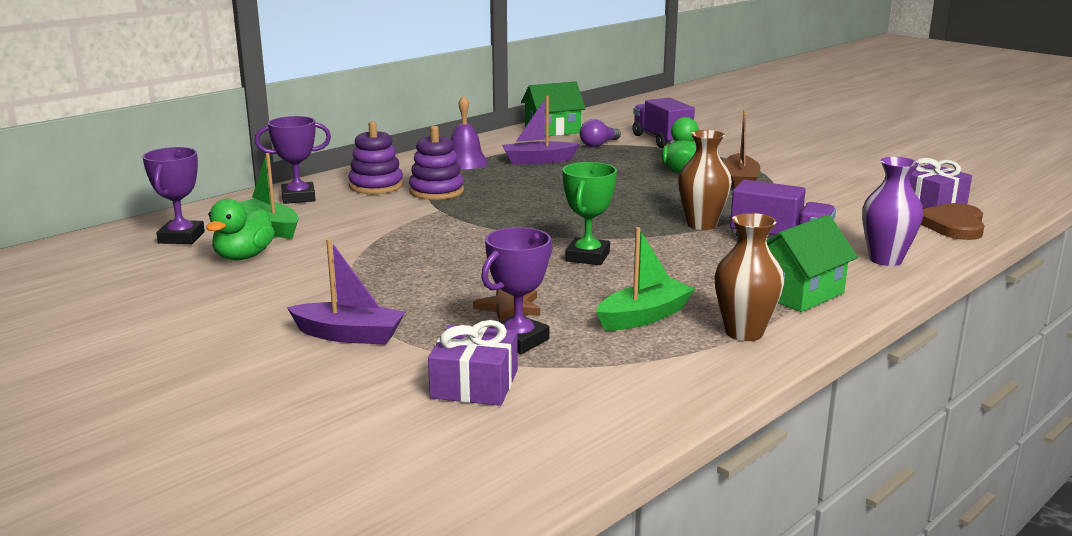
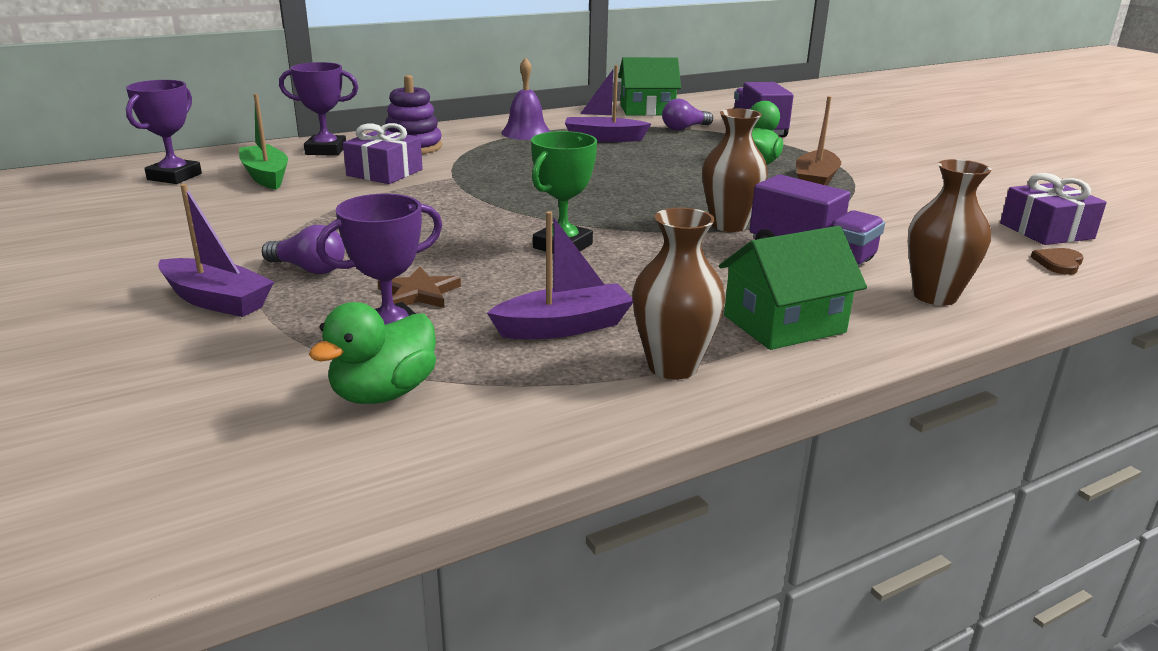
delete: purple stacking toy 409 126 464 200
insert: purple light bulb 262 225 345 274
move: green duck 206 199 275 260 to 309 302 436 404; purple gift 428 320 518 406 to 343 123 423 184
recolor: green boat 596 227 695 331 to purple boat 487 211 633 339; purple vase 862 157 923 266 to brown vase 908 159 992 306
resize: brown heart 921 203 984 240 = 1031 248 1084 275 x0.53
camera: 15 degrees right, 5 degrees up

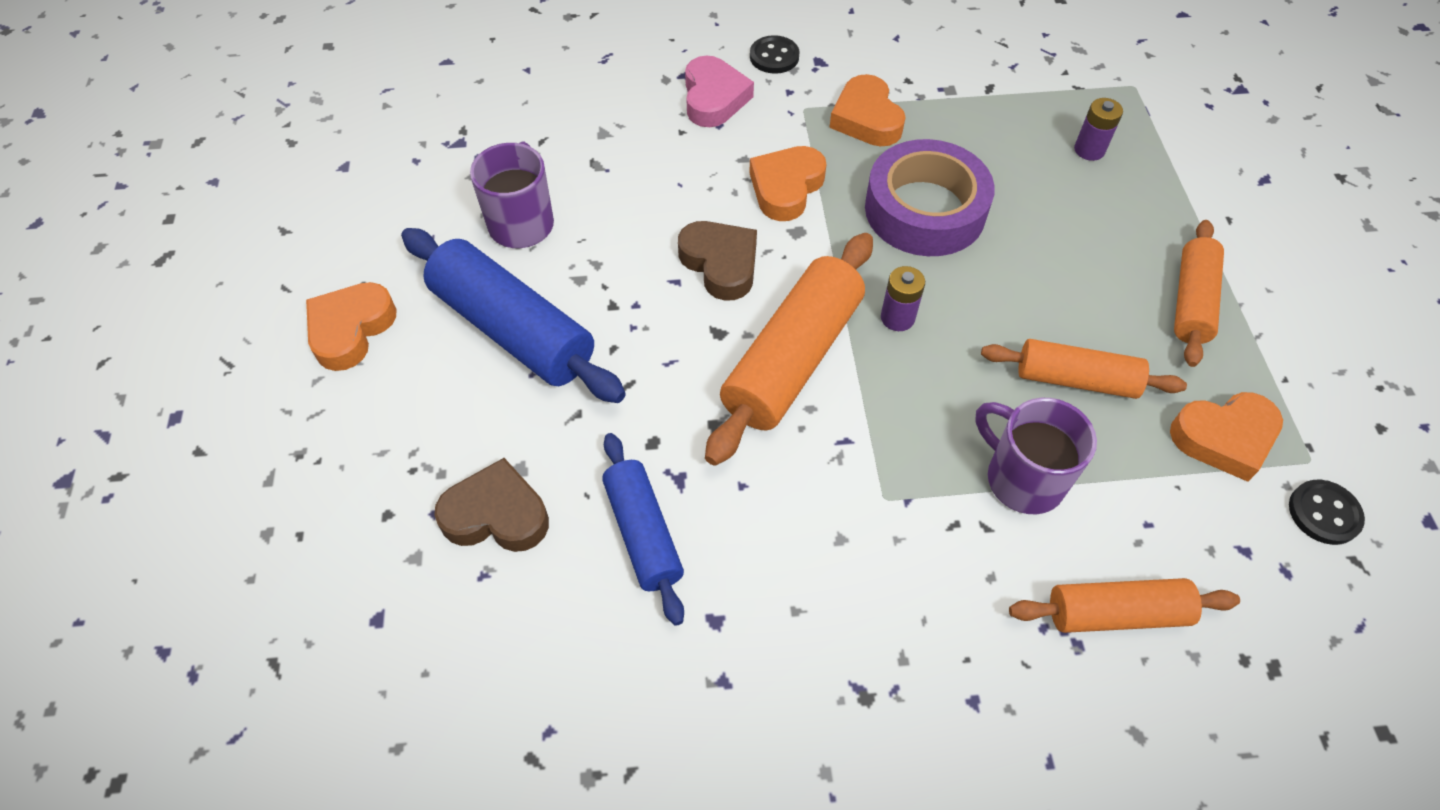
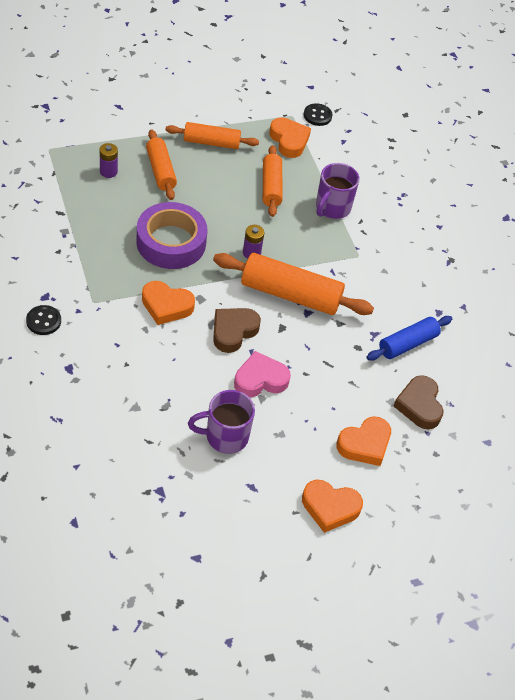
delete: blue rolling pin 401 228 626 403
move: orange rolling pin 1009 578 1240 633 to 146 129 177 200; pink heart 685 56 754 127 to 234 351 291 397; orange heart 829 74 906 146 to 336 416 391 466
camera: 110 degrees left, 5 degrees down

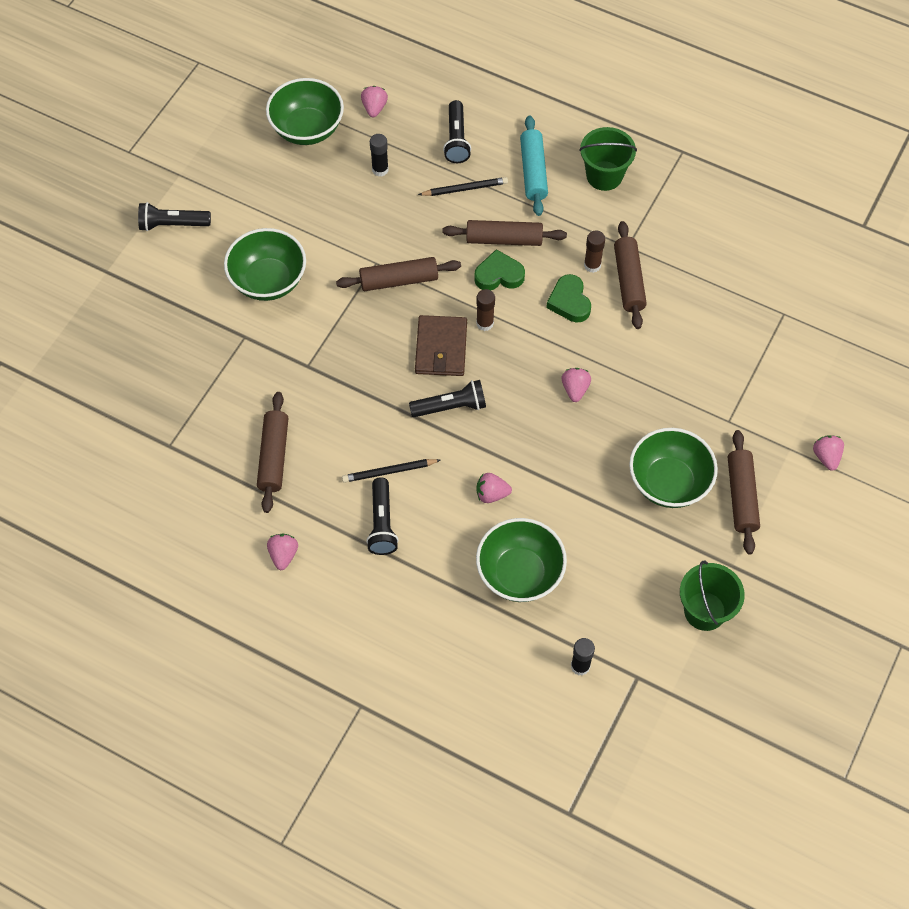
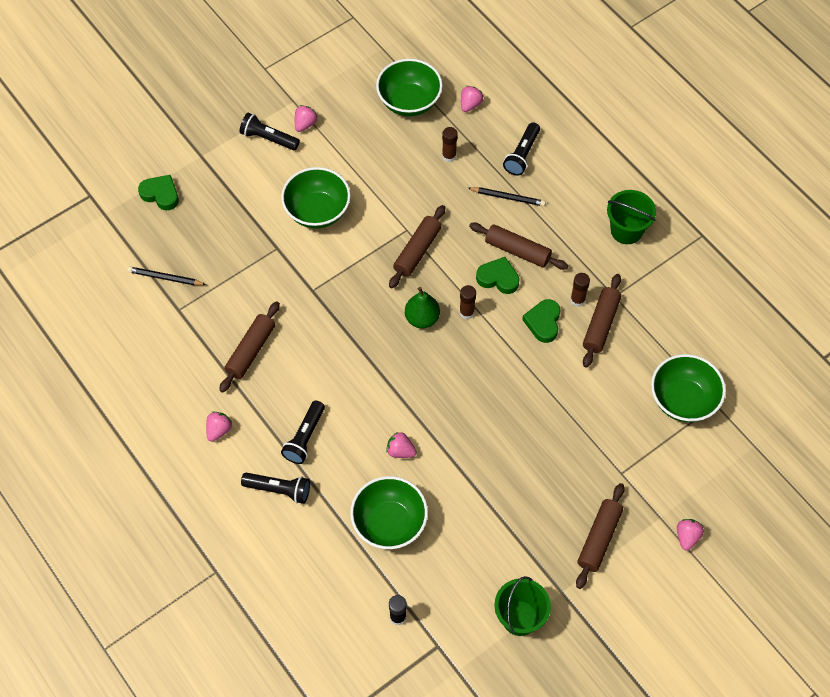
delete: turquoise rolling pin 520 115 548 216
insert: green heart 138 175 179 210
move: black pencil 342 459 440 483 to 127 266 207 285; black flashlight 409 380 486 417 to 241 473 310 504; pink strawberry 562 368 591 402 to 295 105 318 132; green bowl 629 428 718 508 to 651 354 726 422
replace: brown wallet 415 315 467 376 to green pear 405 287 440 329
recolor: black glue stick 370 134 389 176 to brown glue stick 442 127 458 162
rotate: brown rolling pin 336 257 461 291 = 389 205 445 288 75 degrees counterclockwise
camera: 25 degrees right, 0 degrees up

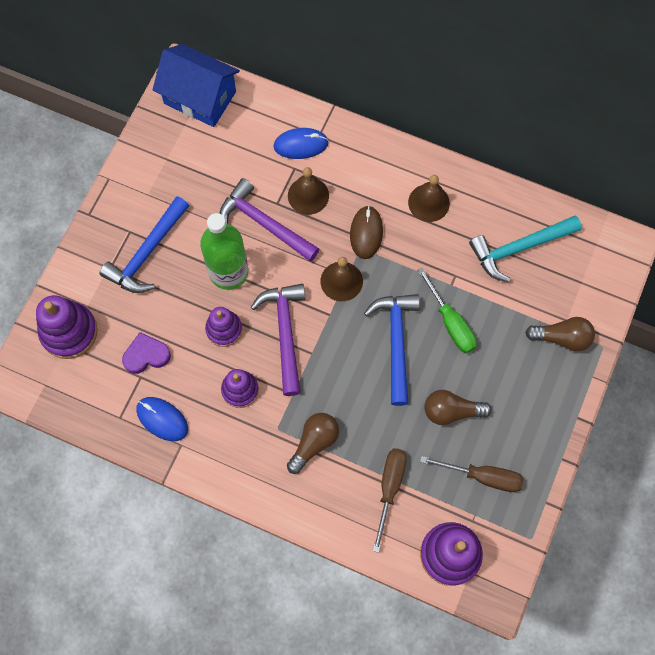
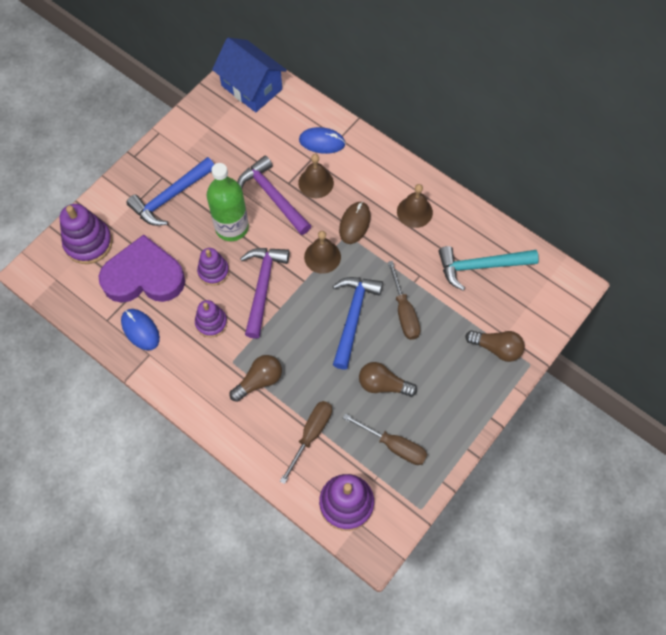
recolor: green screwdriver 417 267 477 353 to brown screwdriver 388 261 420 340
resize: purple heart 122 332 171 374 = 98 235 185 303 x2.04
camera: 15 degrees right, 5 degrees down

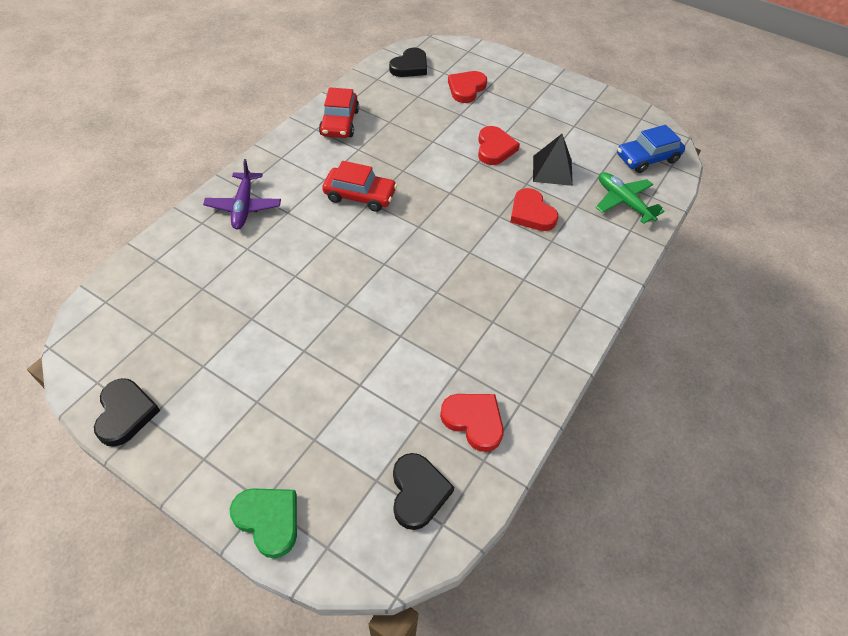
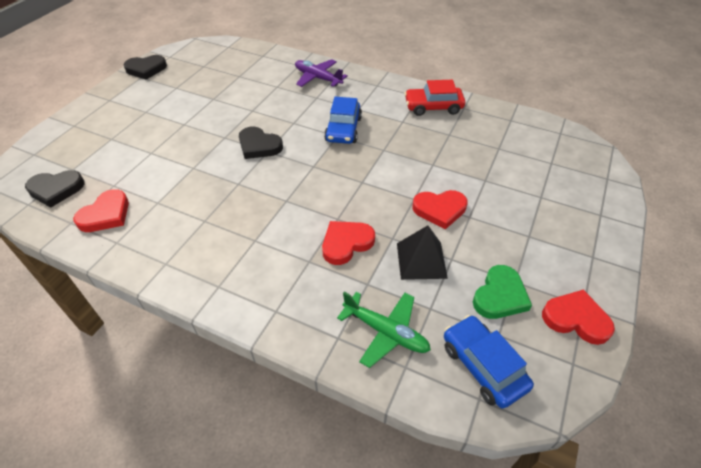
move: black heart 389 47 427 77 to 239 126 283 159; green heart 230 488 297 558 to 473 265 532 319; red heart 448 71 487 103 to 542 290 615 345
recolor: red car 322 161 397 212 to blue car 324 97 362 144
rotate: purple plane 203 159 281 229 = 295 59 348 87 45 degrees clockwise; green plane 596 172 665 224 = 337 292 431 368 75 degrees clockwise
camera: 85 degrees right, 5 degrees down

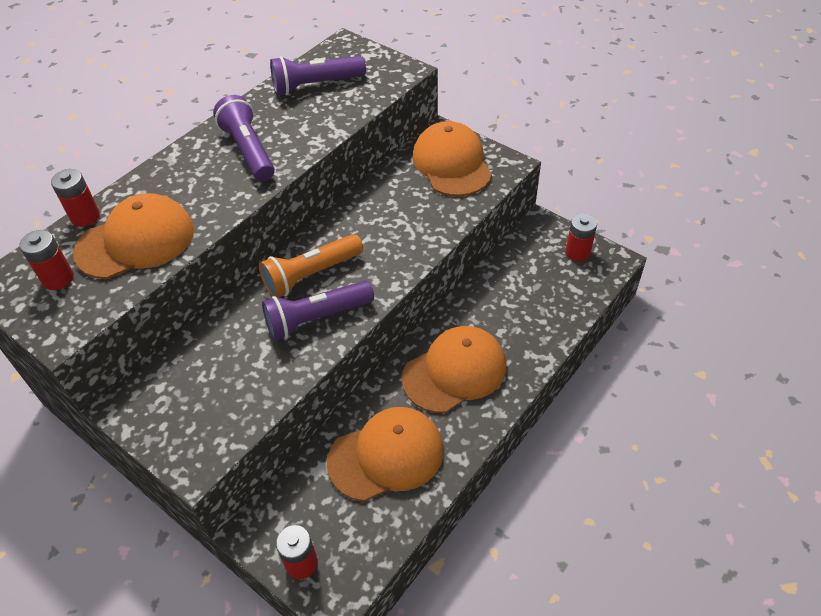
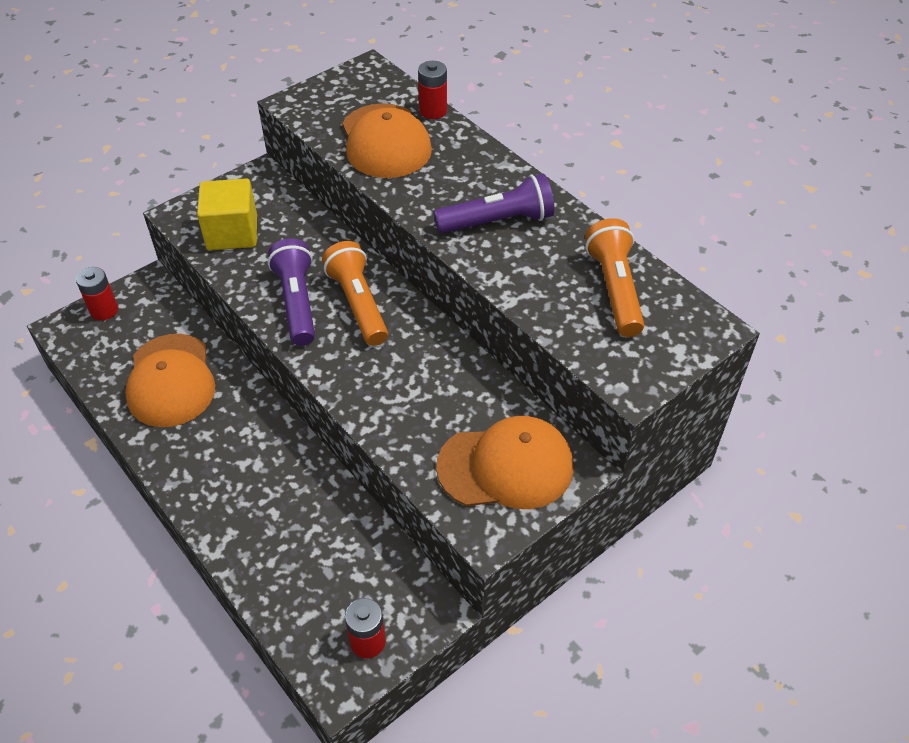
delete: red battery 19 230 74 290; orange cap 402 326 506 413
insert: yellow cube 197 179 257 250
recolor: purple flashlight 270 56 366 95 to orange flashlight 585 218 644 337
camera: 100 degrees right, 0 degrees up

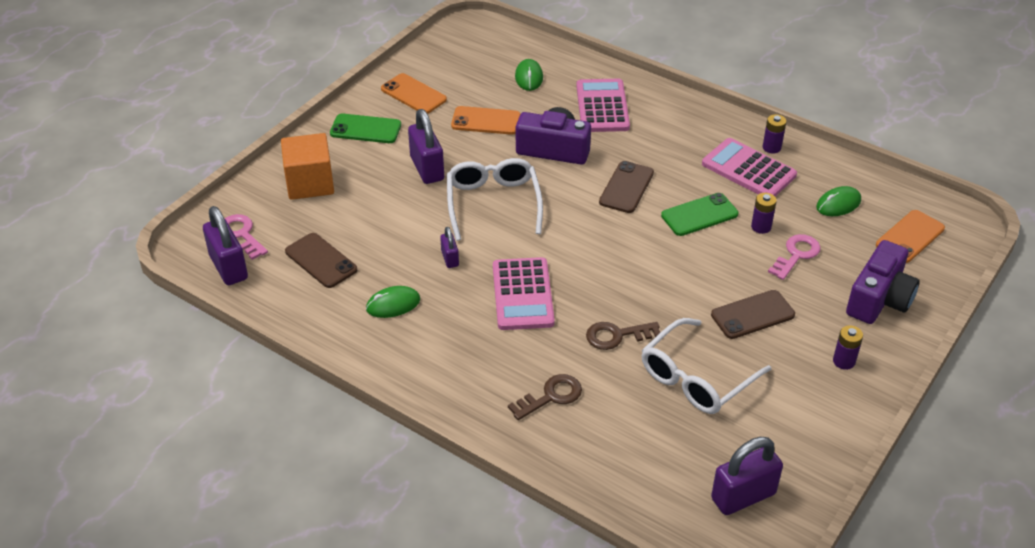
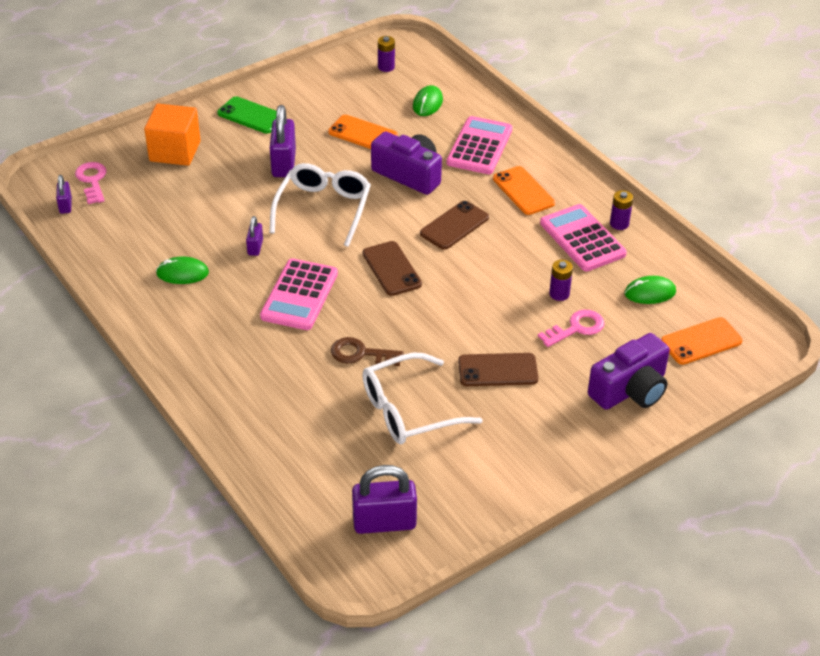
delete: brown key 508 374 582 420; green phone 661 193 739 236
move: brown phone 285 233 357 288 to 363 241 422 296; purple battery 833 325 863 370 to 378 36 395 72; orange phone 381 73 447 114 to 493 166 555 215
resize: purple padlock 203 206 248 285 = 56 175 72 214 x0.53
camera: 20 degrees right, 0 degrees up

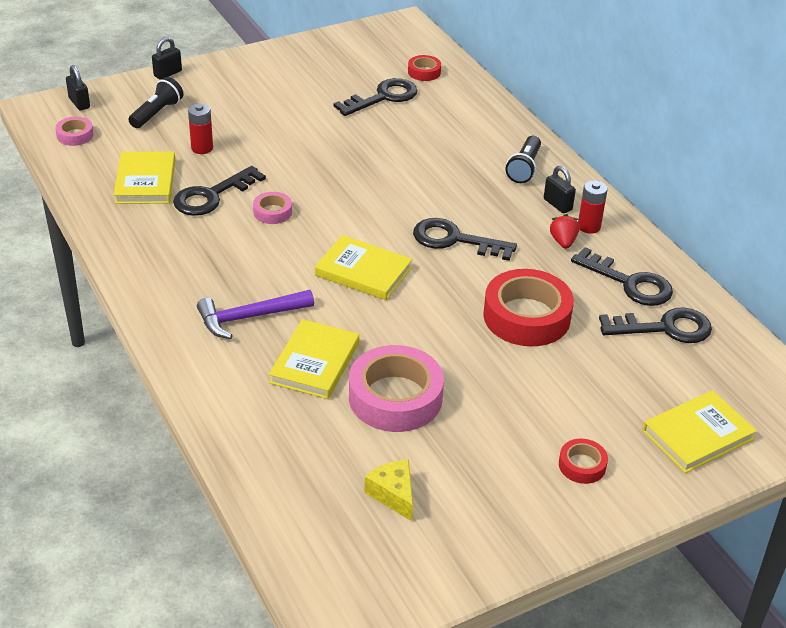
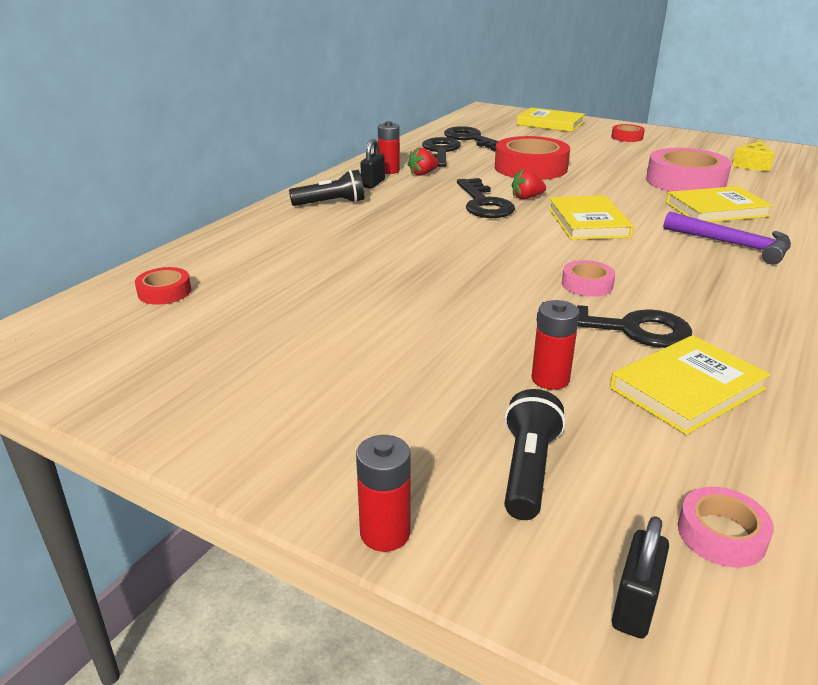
delete: black key 333 78 418 116
insert: red strawberry 512 169 546 199
replace: black padlock 152 37 182 80 to red battery 356 435 410 552
rotate: black flashlight 128 77 183 128 = 504 389 566 520 105 degrees clockwise
camera: 120 degrees left, 10 degrees down

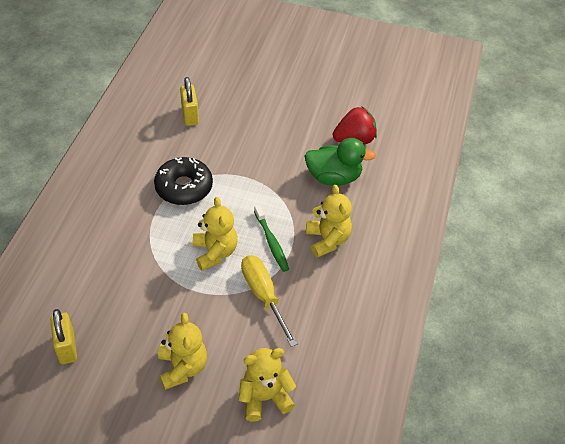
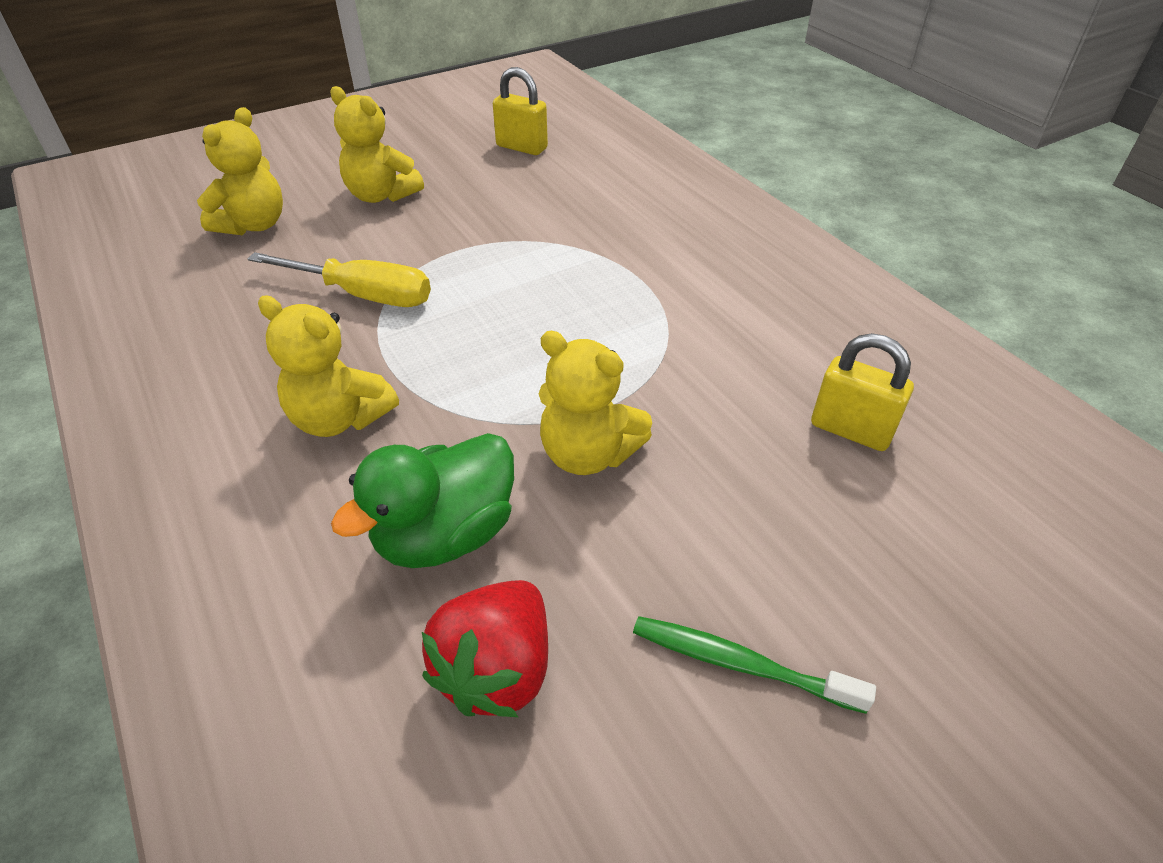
delete: black donut 154 157 213 205
move: yellow teddy bear 193 197 238 271 to 539 331 652 475; green toothbrush 254 205 289 272 to 633 616 876 714
camera: 135 degrees right, 5 degrees down

